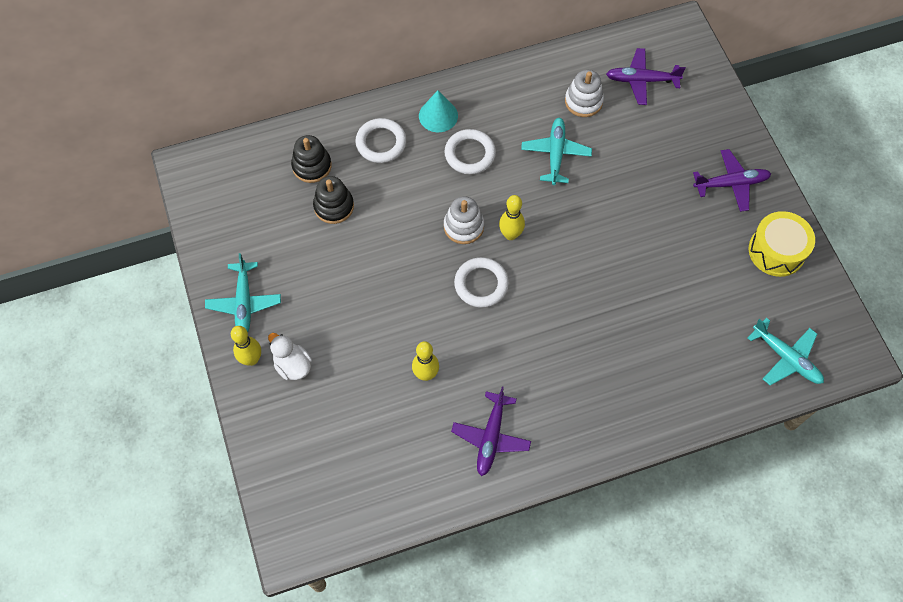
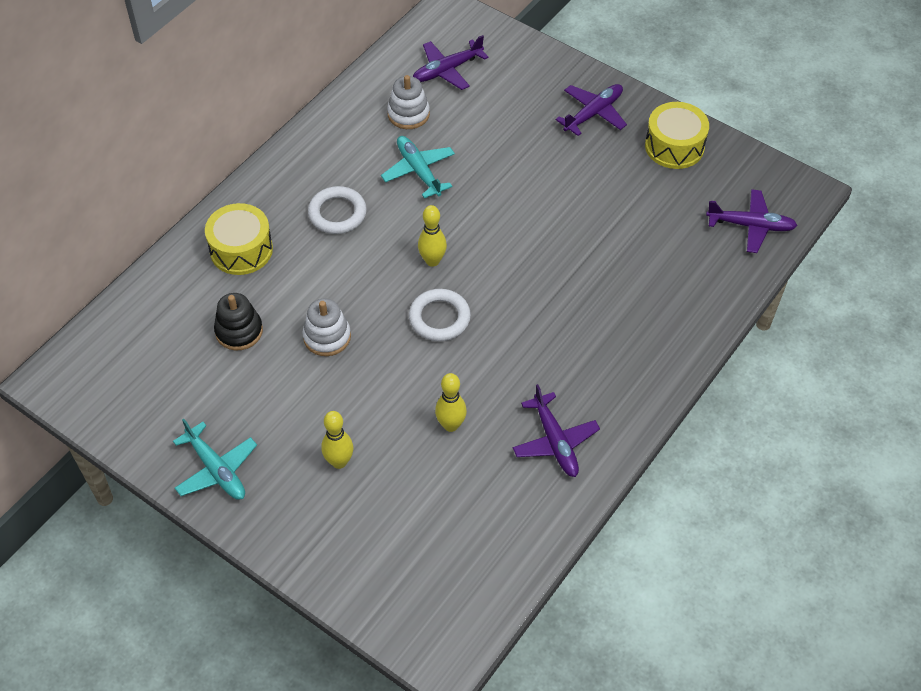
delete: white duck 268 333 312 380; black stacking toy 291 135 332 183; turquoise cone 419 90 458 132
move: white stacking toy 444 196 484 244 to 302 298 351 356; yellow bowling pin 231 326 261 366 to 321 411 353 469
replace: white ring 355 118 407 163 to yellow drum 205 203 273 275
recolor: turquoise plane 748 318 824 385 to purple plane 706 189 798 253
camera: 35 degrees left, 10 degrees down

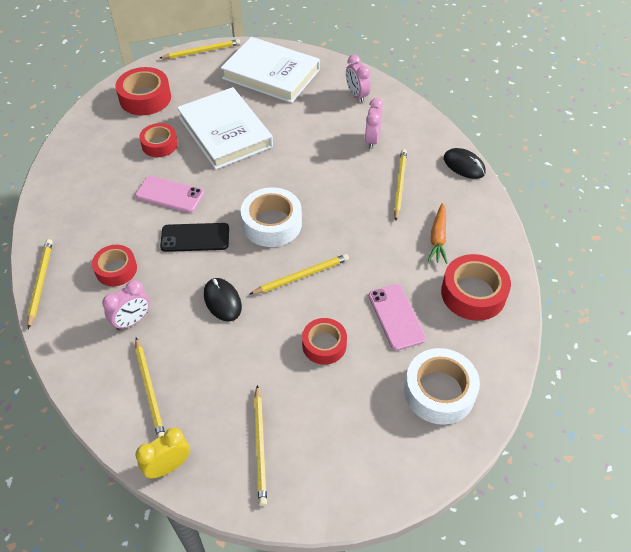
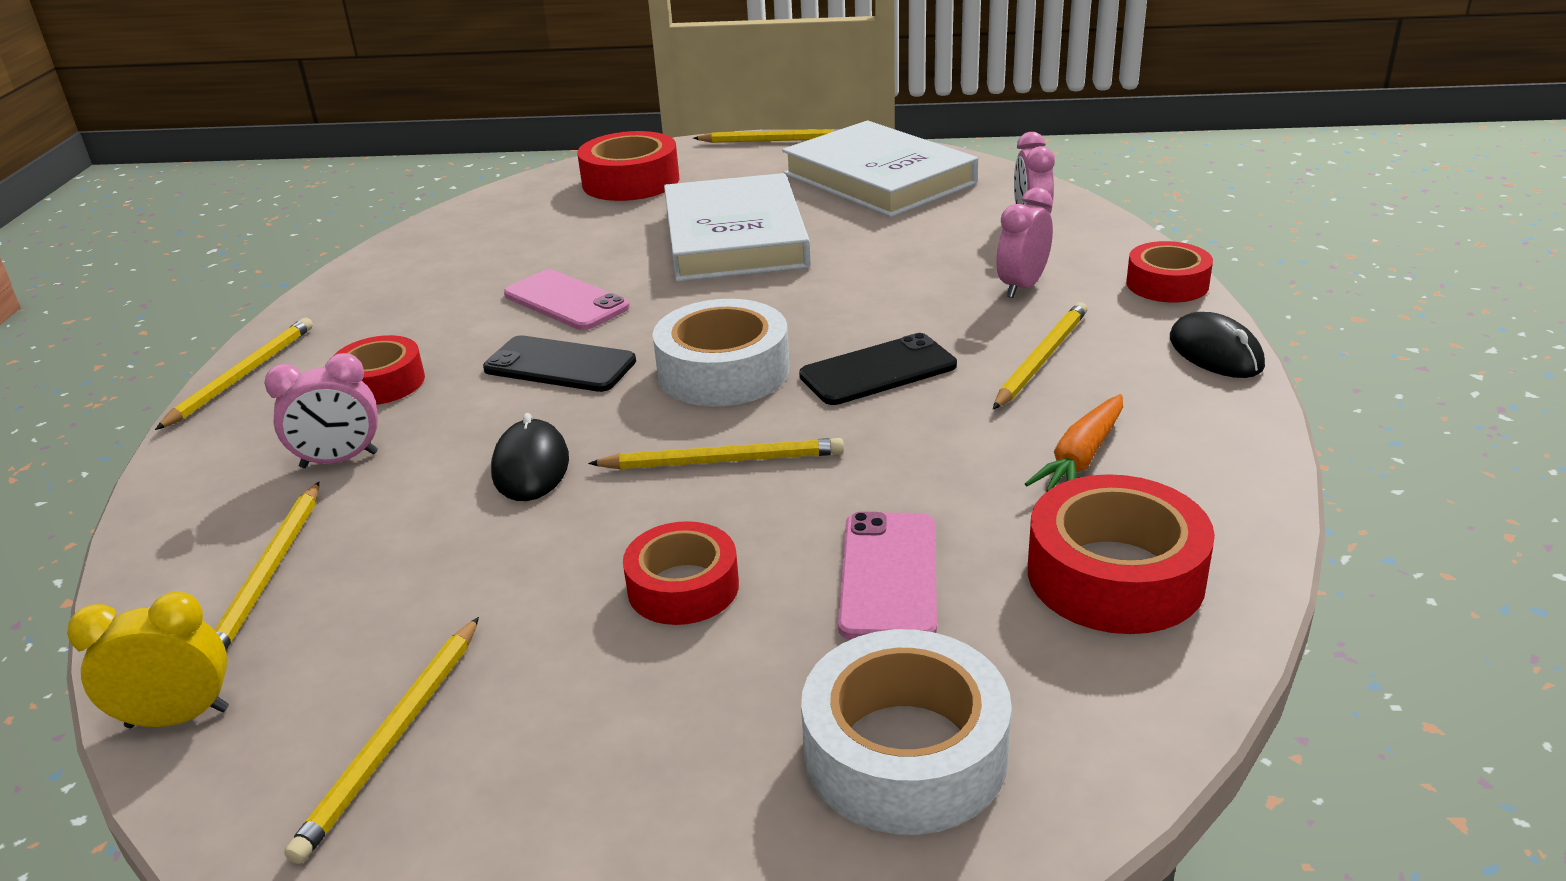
insert: black phone 799 333 957 405
move: red tape 139 123 178 157 to 1126 241 1213 303
camera: 25 degrees right, 20 degrees down

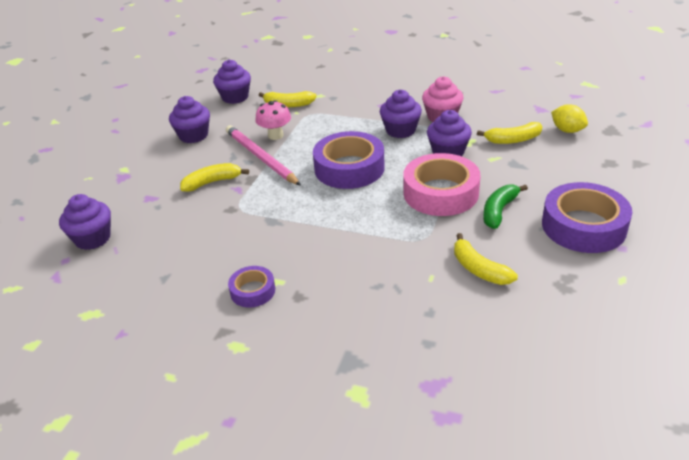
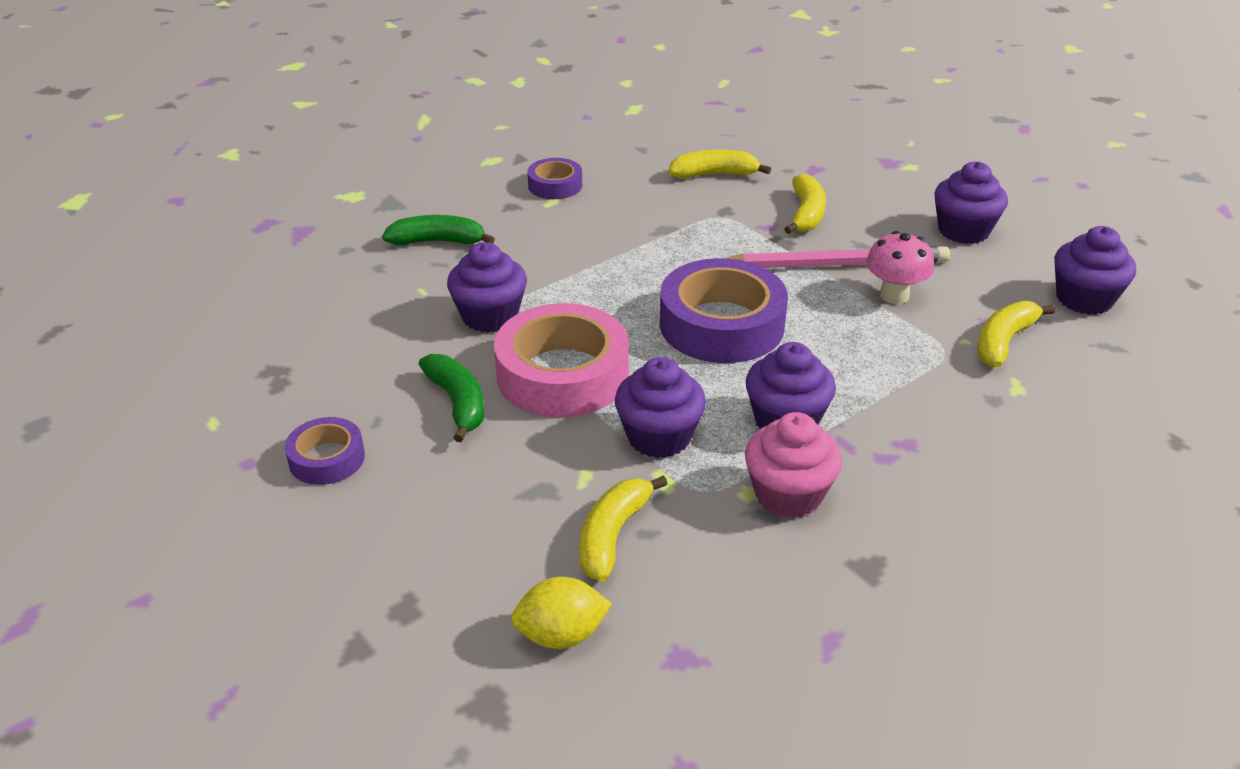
insert: green banana 382 215 495 245
move: purple cupcake 59 194 111 250 to 447 242 527 333; yellow banana 454 233 518 285 to 669 149 771 178
resize: purple tape 542 182 632 253 = 285 417 365 485 x0.52
camera: 120 degrees right, 0 degrees up

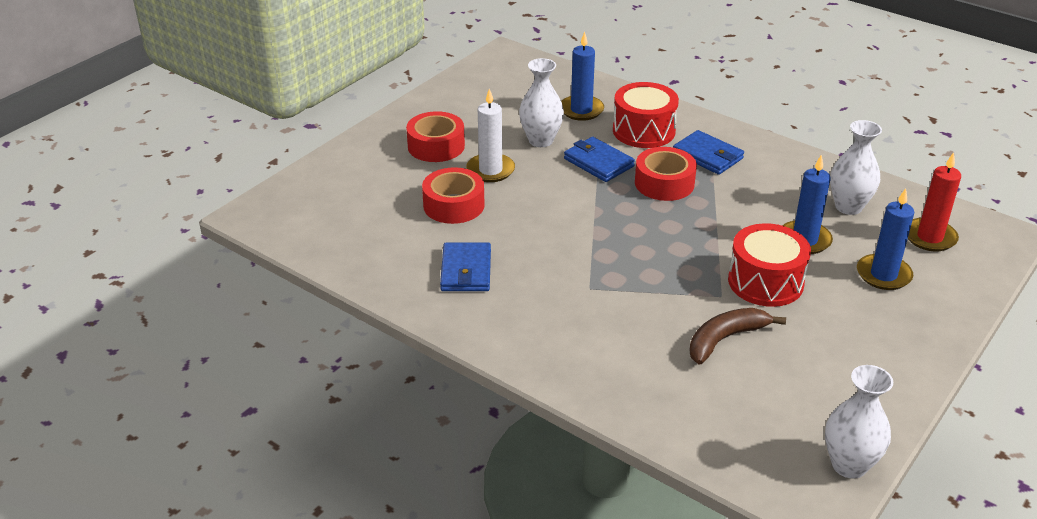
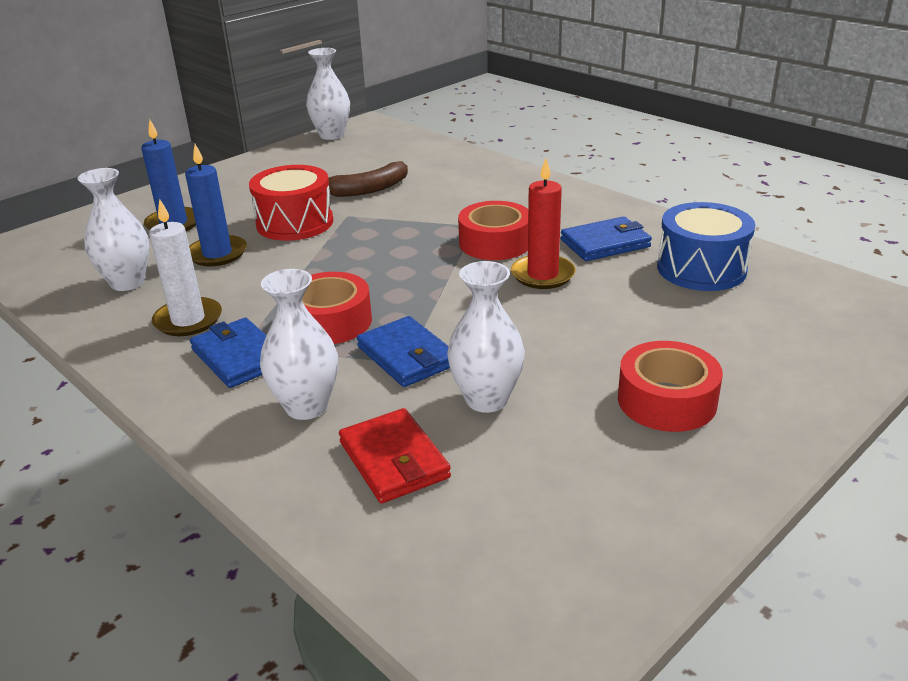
insert: blue drum 657 202 755 291
move: white candle 466 89 515 182 to 149 199 222 336; red tape 422 167 485 224 to 458 201 528 260; red candle 908 152 961 252 to 511 158 576 289
replace: red drum 613 82 679 148 to white vase 260 269 338 420; blue candle 561 32 604 121 to red wallet 339 408 451 503
rotate: blue wallet 440 243 491 291 = 561 216 652 261 60 degrees clockwise
camera: 170 degrees left, 5 degrees down

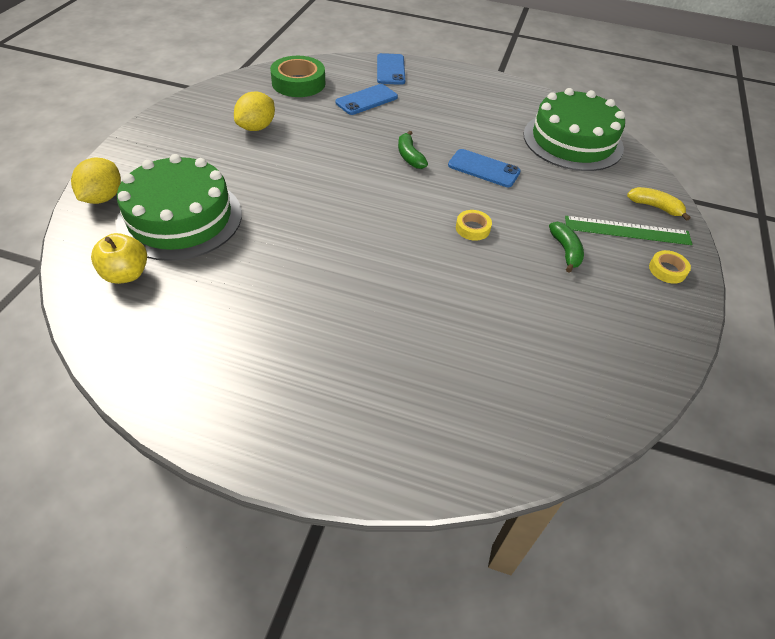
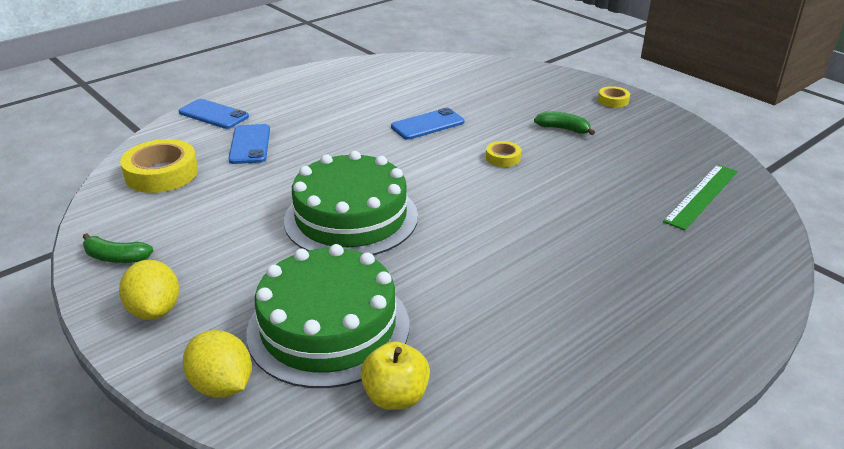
delete: yellow banana 627 187 690 221
move: green banana 398 131 428 169 to 83 233 154 263; yellow lemon 234 91 275 131 to 119 260 179 320; green cake 523 88 625 171 to 284 151 418 255; green ruler 565 216 692 245 to 663 164 738 230
recolor: green tape 270 56 325 97 to yellow tape 120 139 198 193
camera: 55 degrees left, 15 degrees down

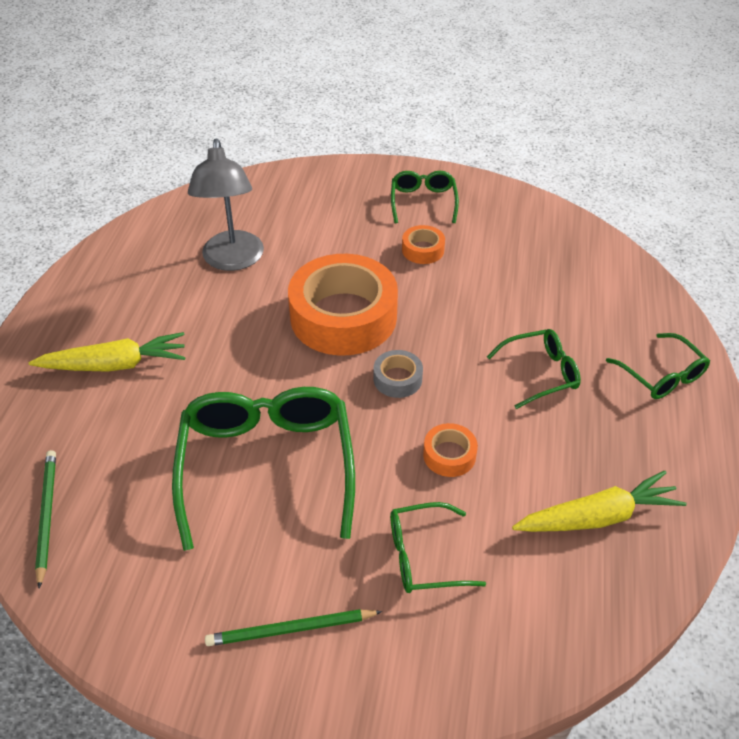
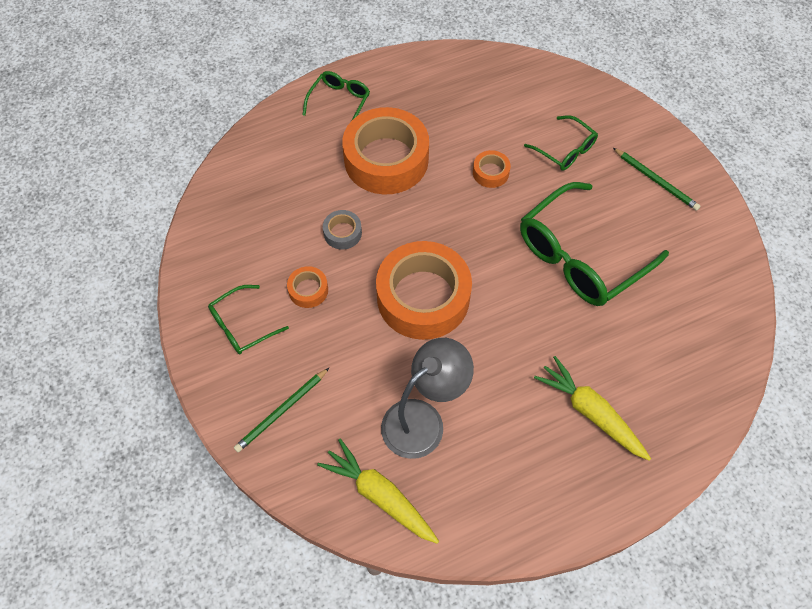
move: green pencil 35 450 56 589 to 234 368 329 452; yellow carrot 512 471 687 532 to 317 439 439 544; grey tape 373 350 423 398 to 323 210 362 250
replace: green glasses 487 329 581 409 to orange tape 342 107 429 194
camera: 125 degrees left, 15 degrees up

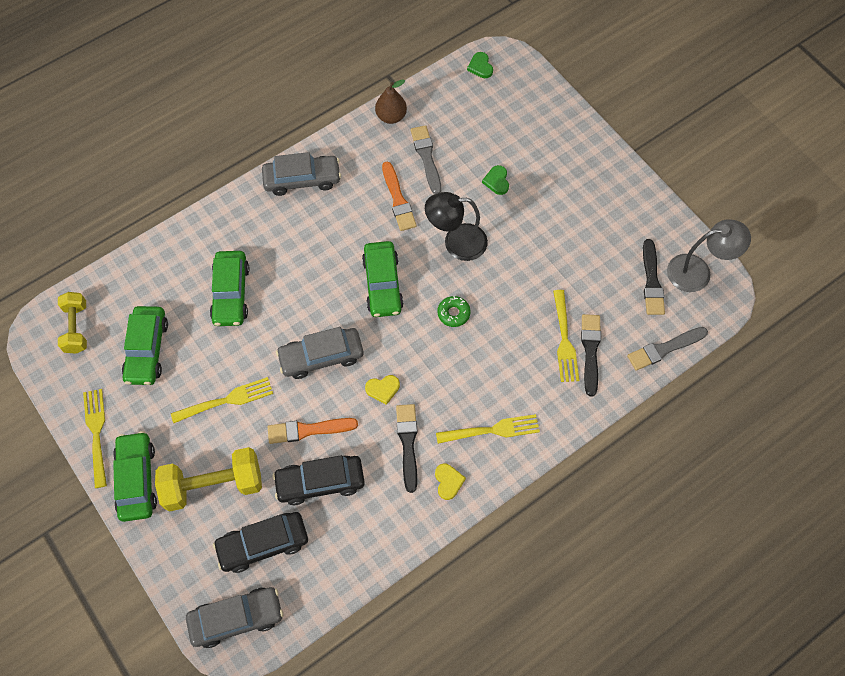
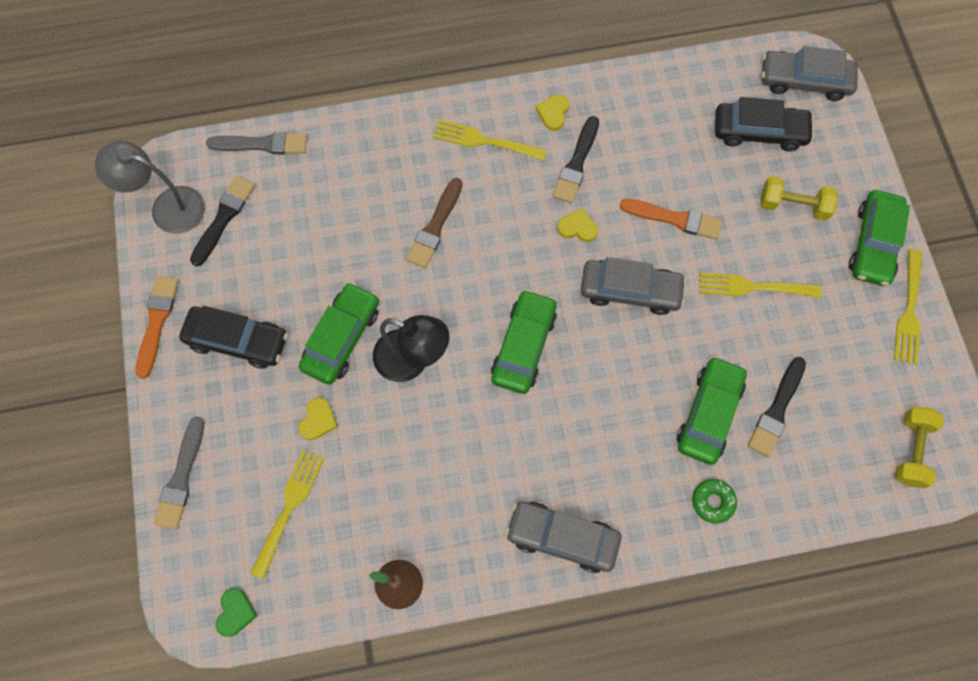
insert: brown brush 406 178 463 268
move: orange brush 382 161 417 231 to 135 276 179 379; grey brush 411 125 441 194 to 154 417 204 529; black car 273 455 365 505 to 179 306 288 368; yellow fork 553 290 579 382 to 250 450 325 579; green car 122 306 168 385 to 299 282 379 385; green donut 437 296 470 327 to 692 479 737 523; black brush 581 314 601 397 to 748 357 806 457
recolor: green heart 482 165 509 195 to yellow heart 298 397 337 440
resize: yellow dumbbell 155 447 262 512 = 760 176 838 221 x0.63
camera: 155 degrees left, 5 degrees up

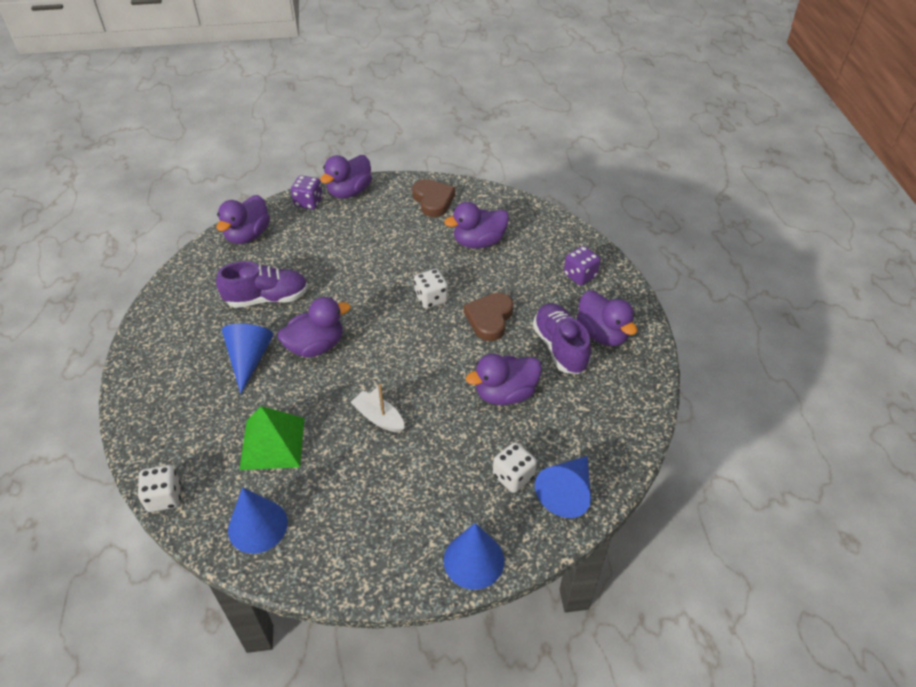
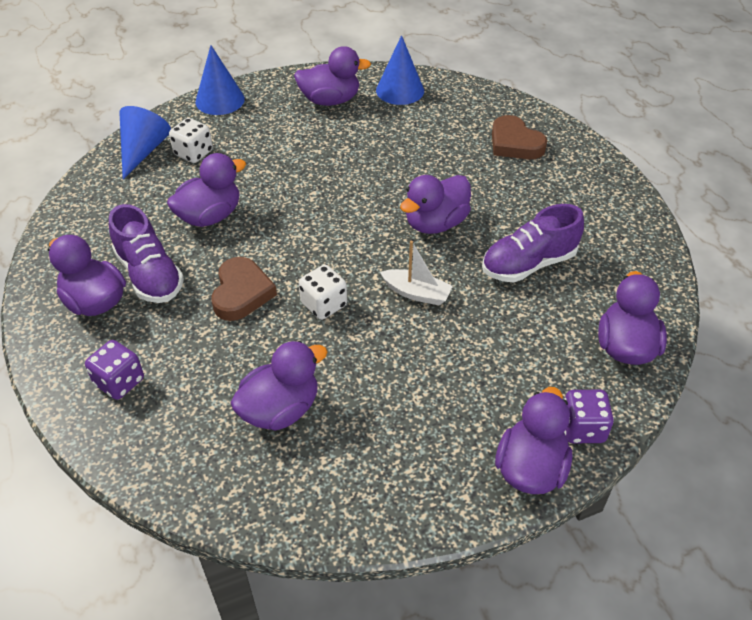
delete: white dice 137 465 181 512; blue cone 222 324 273 394; green pyramid 239 406 305 470
insert: purple duck 294 46 371 106
move: white boat 351 384 405 432 to 380 241 453 305; brown heart 412 179 455 217 to 492 115 547 159
camera: 165 degrees right, 0 degrees up

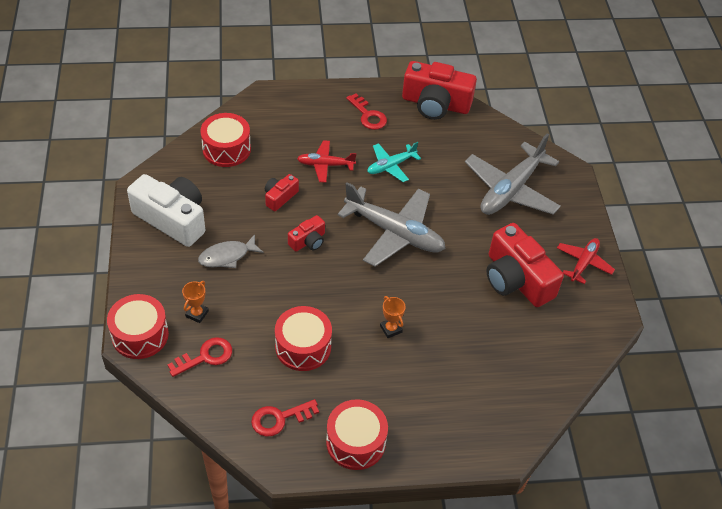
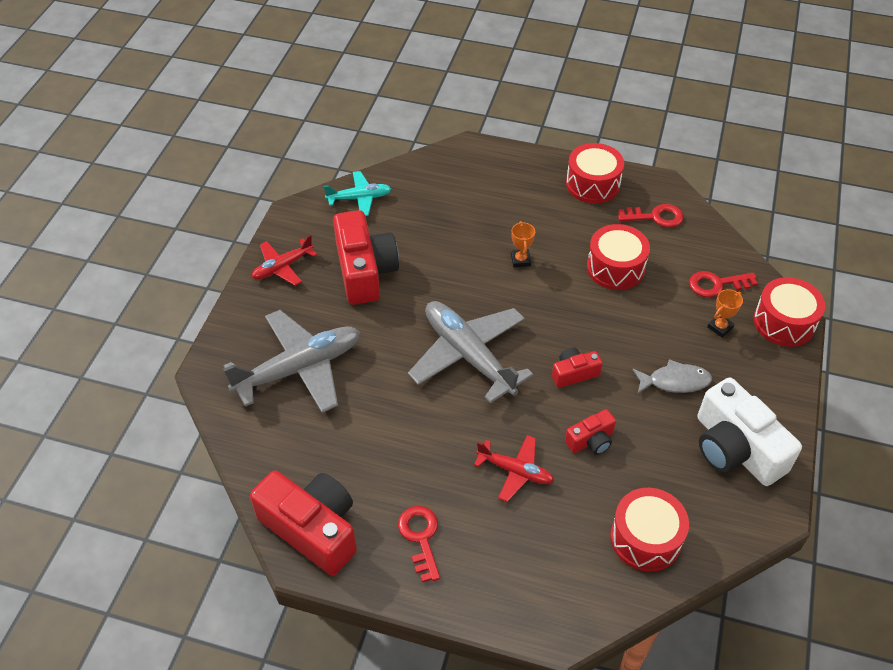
move: turquoise plane 367 142 421 182 to 324 171 391 216
camera: 155 degrees left, 0 degrees up

